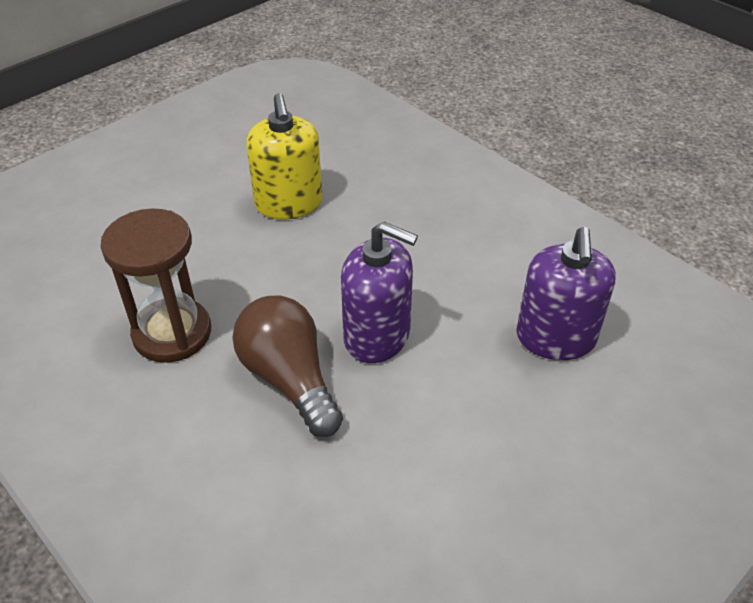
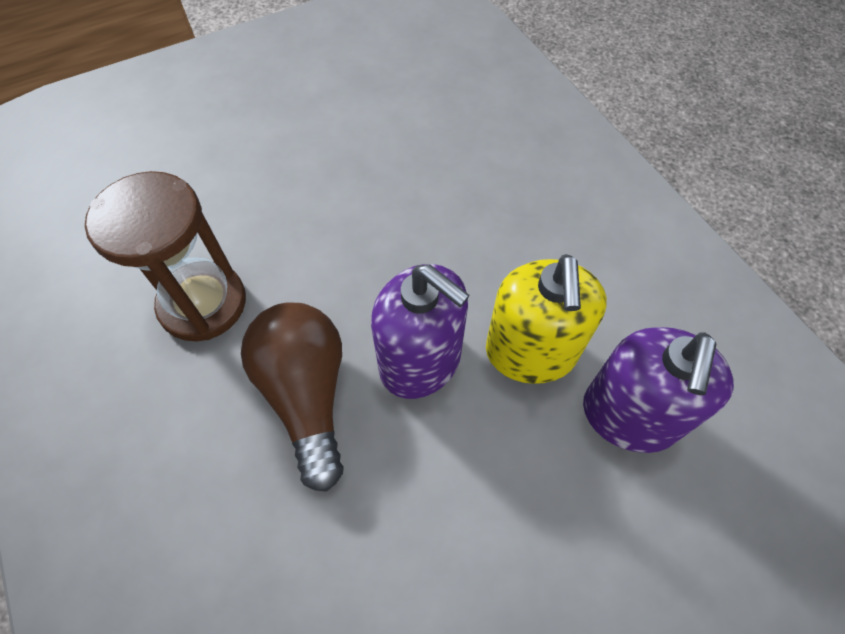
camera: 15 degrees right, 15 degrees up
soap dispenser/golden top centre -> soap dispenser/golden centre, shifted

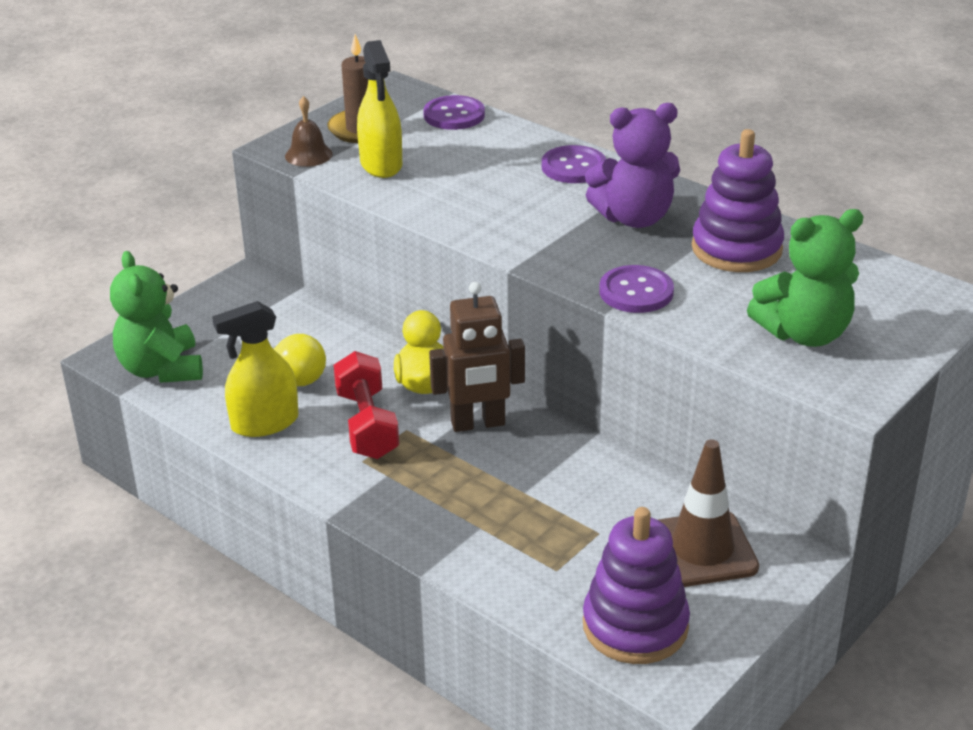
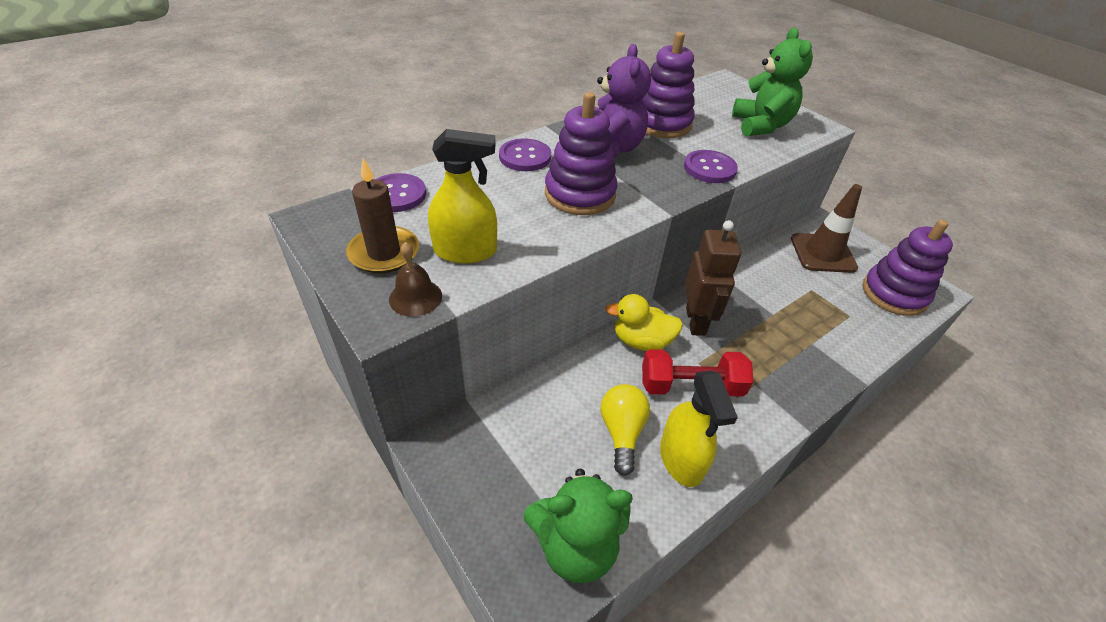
camera: 80 degrees left, 10 degrees up
none -> stacking rings/purple (no. 1 from left) top centre

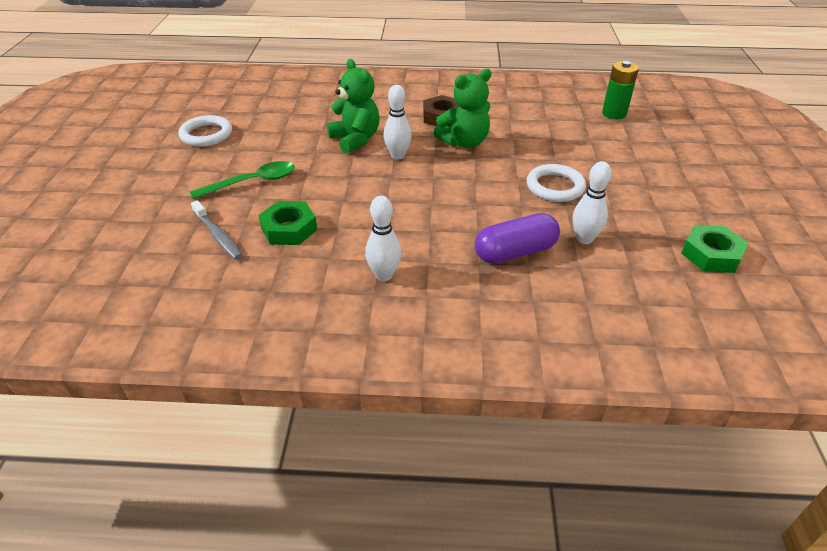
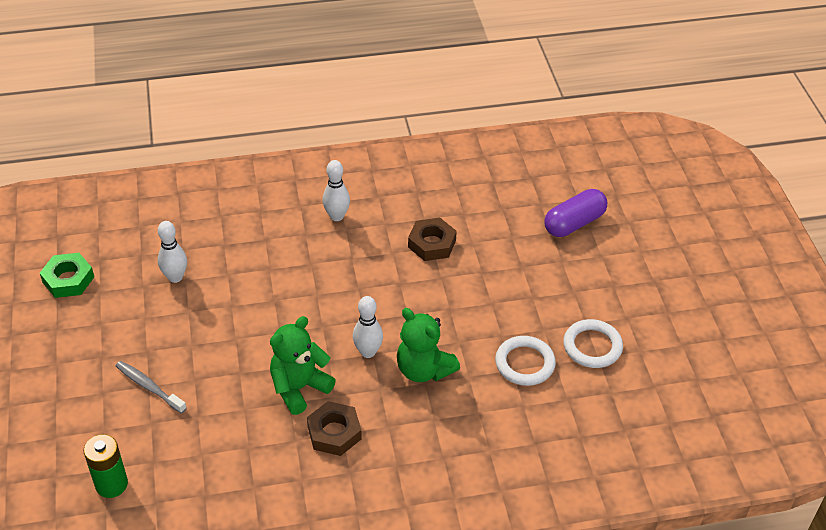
camera: 165 degrees right, 5 degrees up
tablespoon/leaf-green top left -> none
dental brush/gray middle left -> dental brush/gray bottom left, shifted
capsule/purple centre -> capsule/purple middle right, shifted
torus/white (no. 2 from left in the first image) top right -> torus/white (no. 1 from left) bottom centre, shifted
nut/leaf-green (no. 1 from left) centre -> nut/dark brown (no. 2 from left) centre

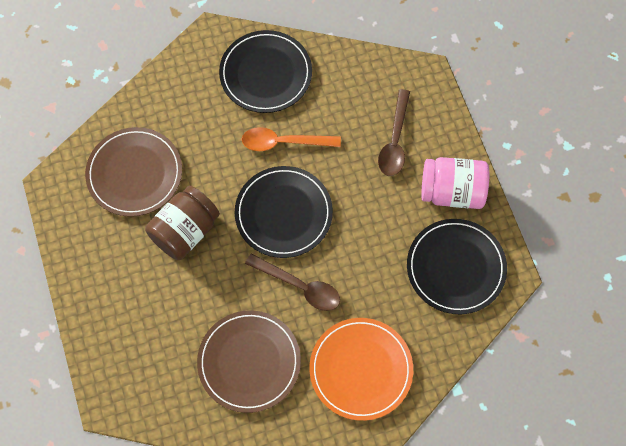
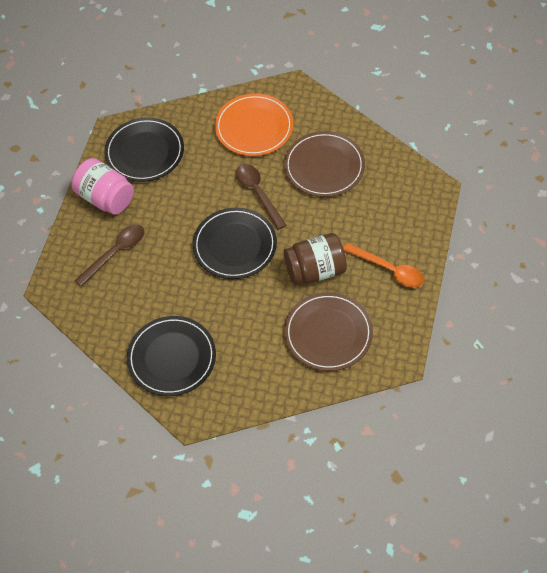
camera: 145 degrees left, 10 degrees down
tablespoon/orange-coloured top centre -> tablespoon/orange-coloured middle right, shifted

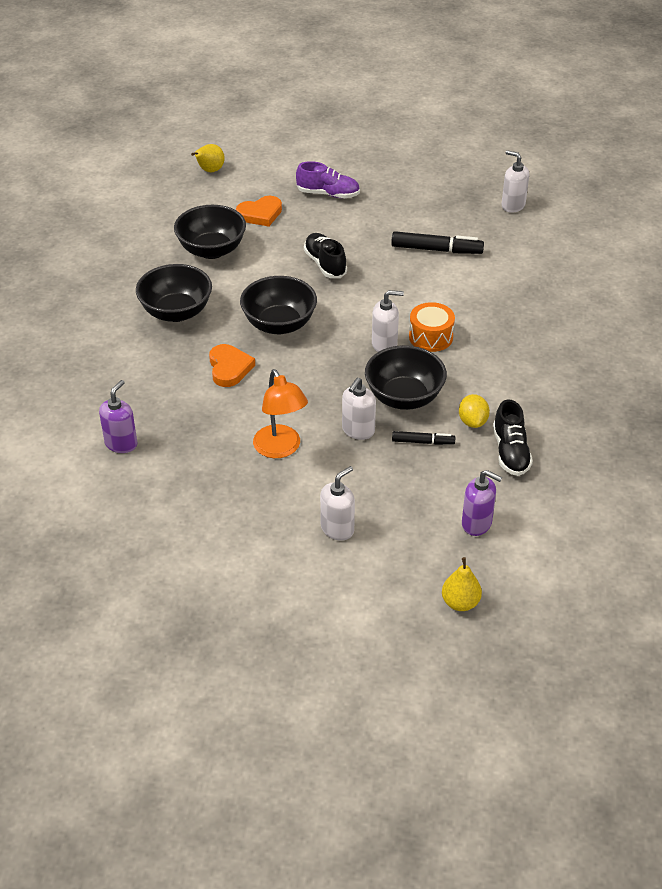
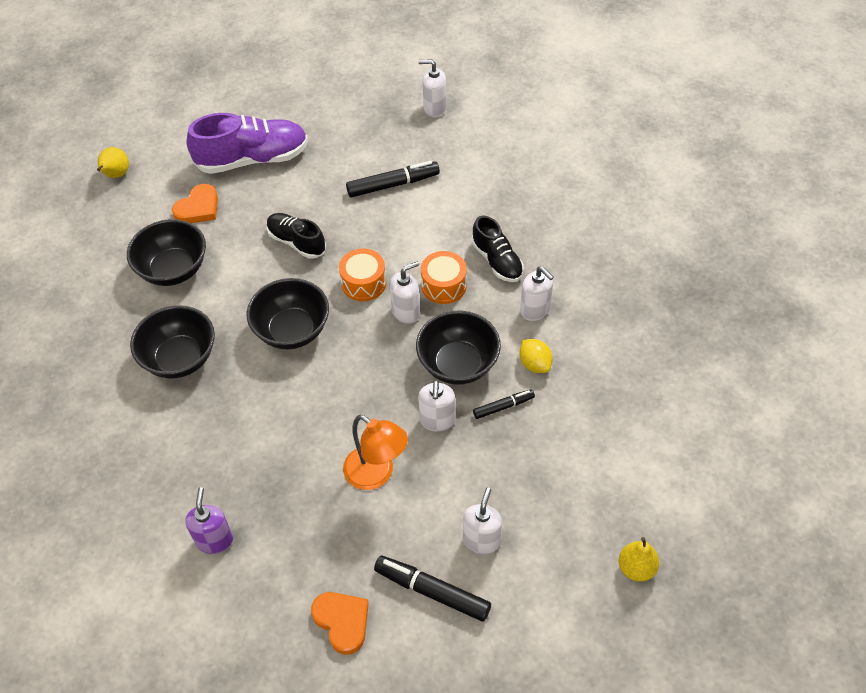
camera: 25 degrees left, 10 degrees up
soap dispenser/purple (no. 2 from left) middle right -> none
none -> drum/orange-coloured (no. 1 from left) centre
none -> marker pen/ebony (no. 2 from left) bottom centre
none -> soap dispenser/white (no. 5 from left) centre
love heart/orange-coloured (no. 1 from left in the first image) centre -> love heart/orange-coloured (no. 2 from left) bottom centre, shifted
shoe/ebony (no. 2 from left) middle right -> shoe/ebony (no. 2 from left) centre, shifted
shoe/purple top centre -> shoe/purple top left, x1.68

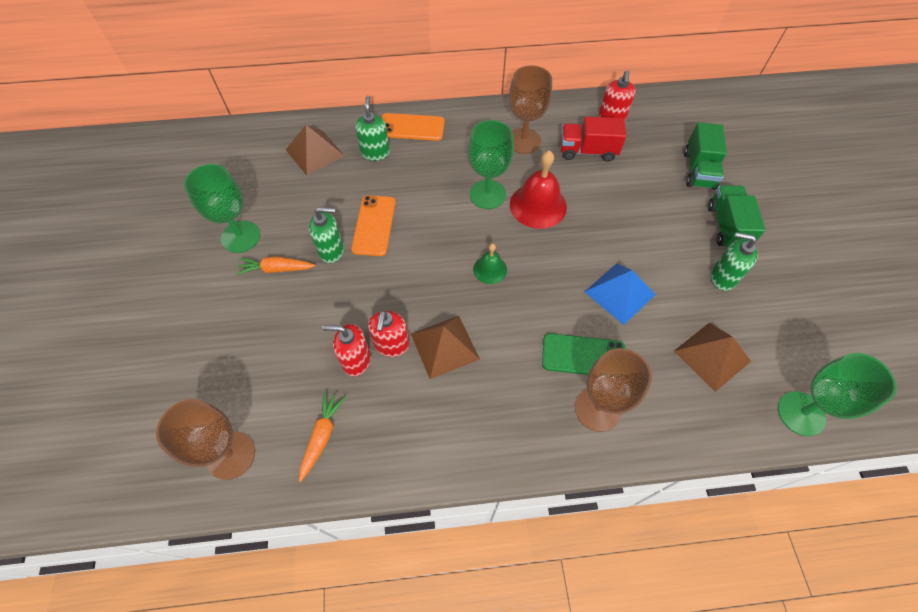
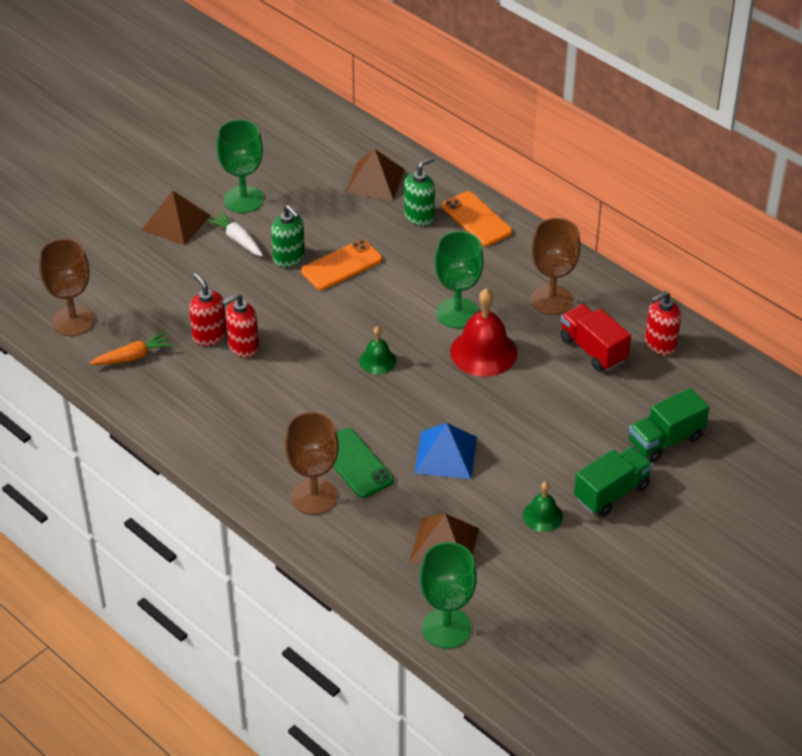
camera: 50 degrees right, 15 degrees down
pyramid/dark brown (no. 2 from left in the first image) centre -> pyramid/dark brown (no. 1 from left) top left, shifted
soap dispenser/leaf-green (no. 3 from left) middle right -> school bell/leaf-green (no. 2 from left) bottom right
toy carrot/orange-coloured (no. 1 from left) middle left -> toy carrot/white top left

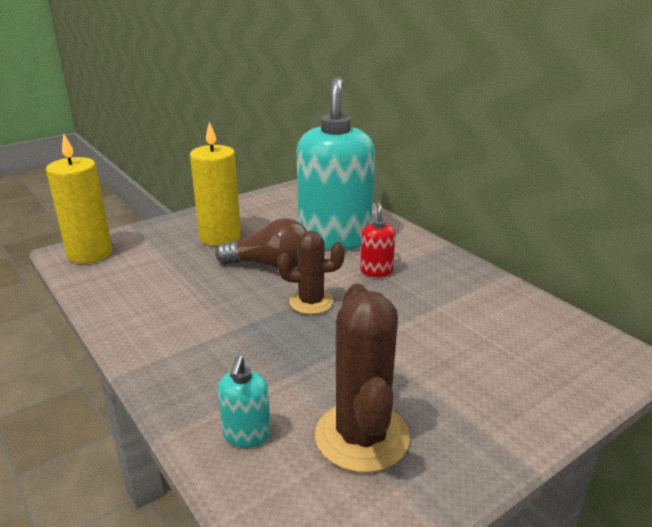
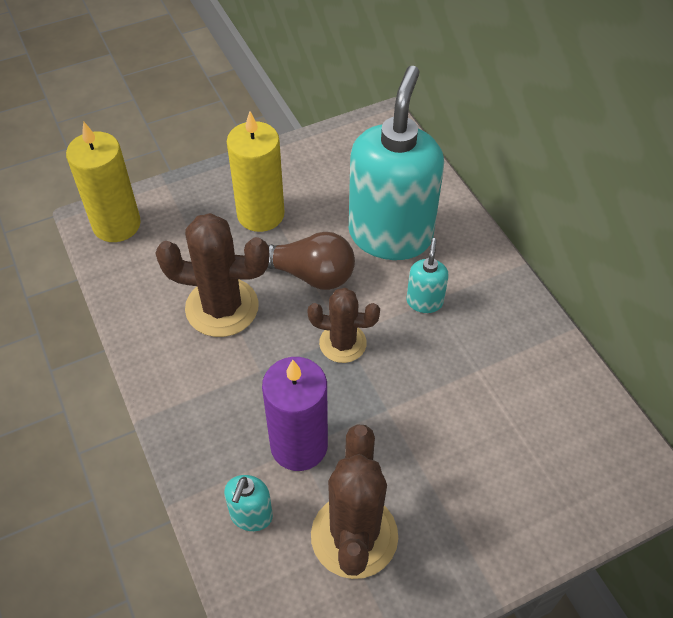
camera: 10 degrees right, 25 degrees up
none -> cactus/dark brown (no. 1 from left) middle left
none -> wax candle/purple bottom centre
soap dispenser/crimson centre -> soap dispenser/aqua (no. 3 from left) centre

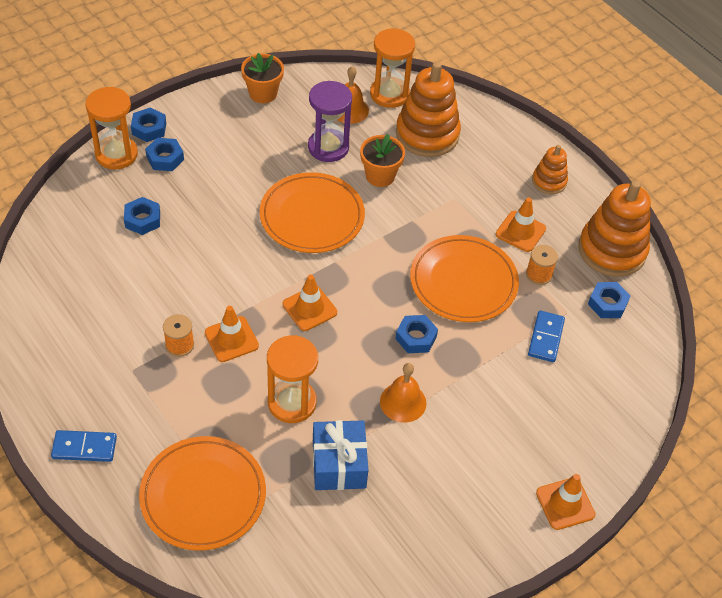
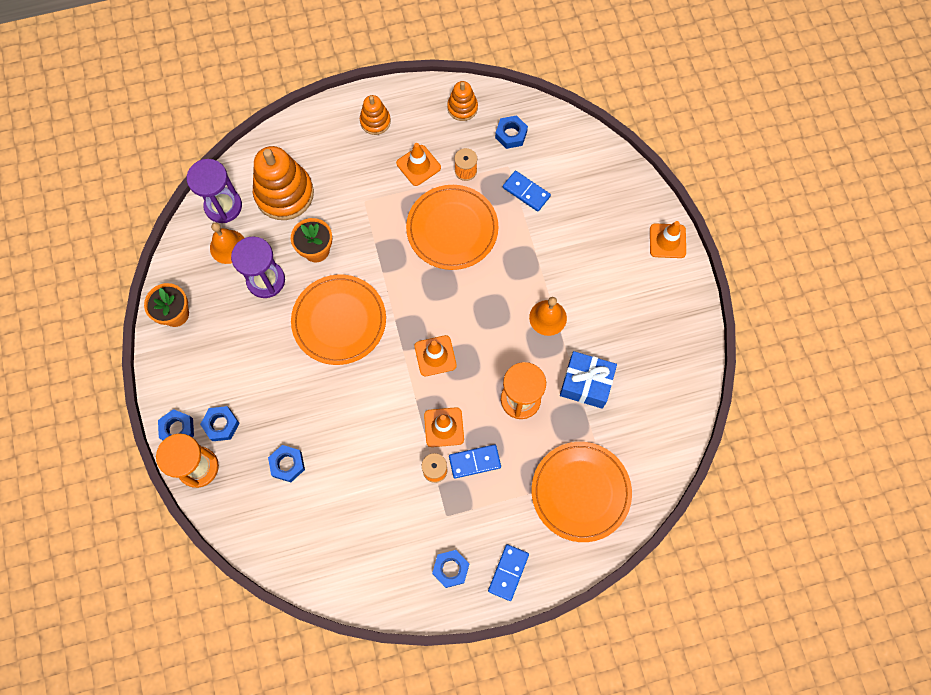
camera: 65 degrees left, 20 degrees up
none -> domino tile/cobalt (no. 1 from left) centre
nut/cobalt (no. 4 from left) centre -> nut/cobalt (no. 4 from left) bottom centre, shifted
sand timer/orange-coloured (no. 3 from left) top centre -> sand timer/purple (no. 1 from left) top left
stacking rings/orange-coloured (no. 3 from left) middle right -> stacking rings/orange-coloured (no. 3 from left) top centre, x0.53

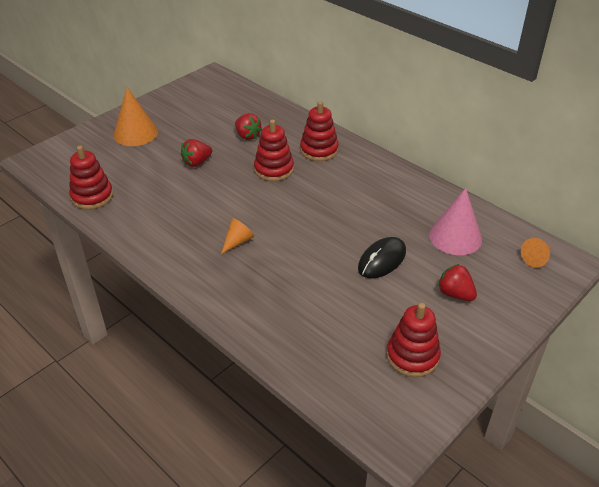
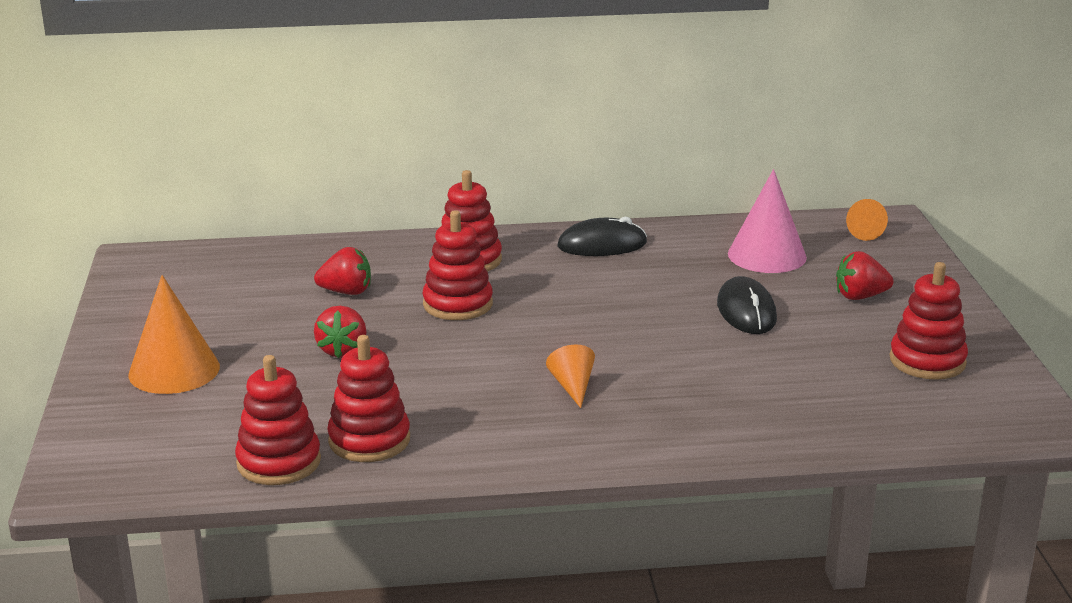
camera: 50 degrees left, 15 degrees down
none -> stacking rings/crimson (no. 2 from left) centre
none -> PC mouse/ebony (no. 1 from left) centre

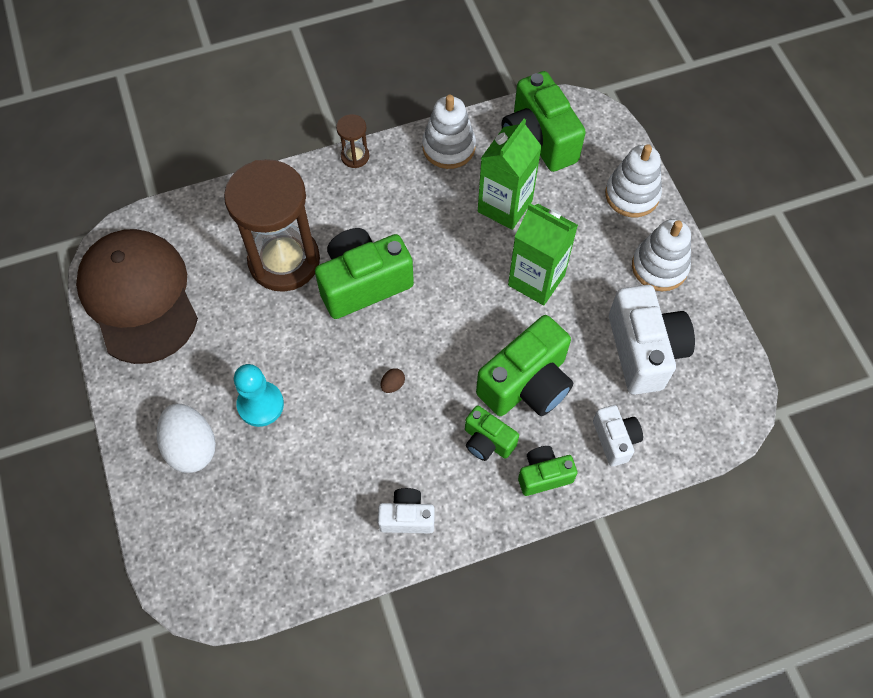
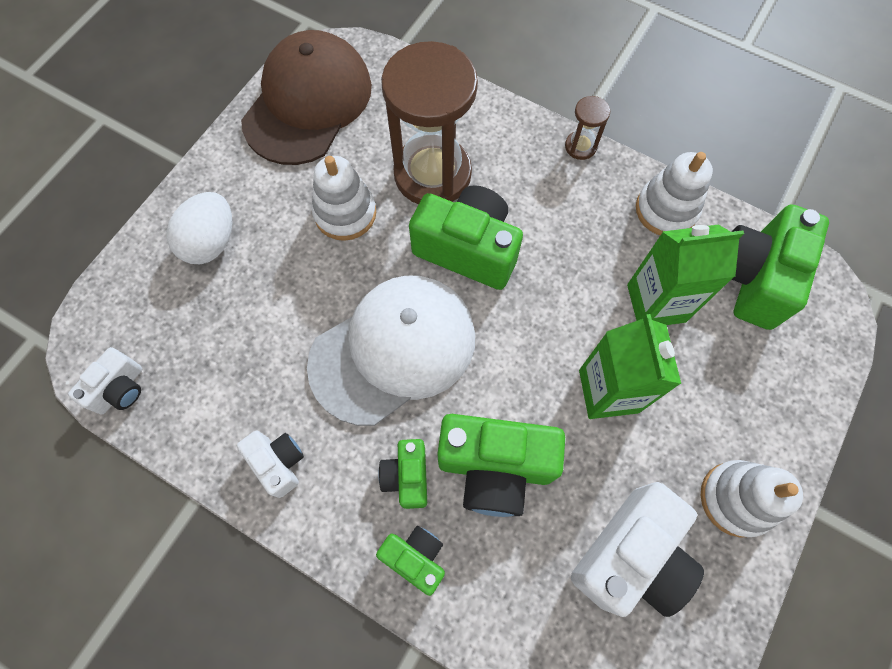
camera: 50 degrees right, 5 degrees up
pawn/aqua middle left -> none
camera/white (no. 2 from left in the first image) middle right -> camera/white (no. 1 from left) middle left, shifted
stacking rings/white (no. 2 from left in the first image) top right -> stacking rings/white (no. 1 from left) top centre, shifted
egg shape/dark brown centre -> baseball cap/white centre

